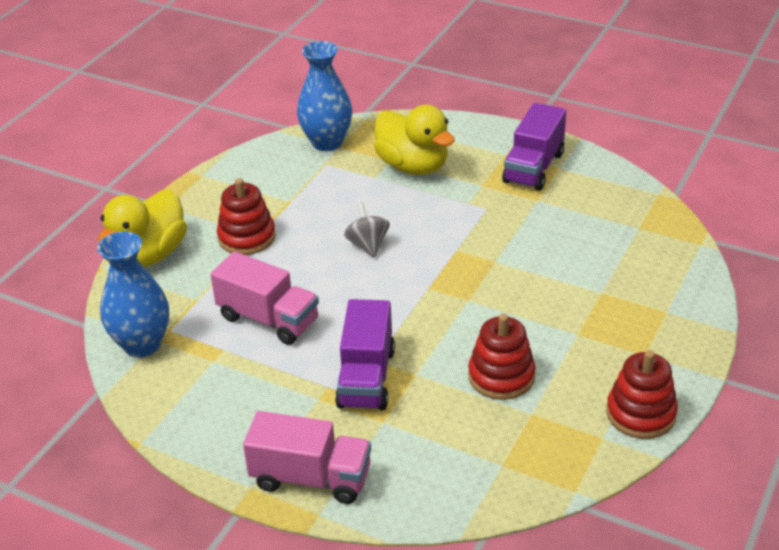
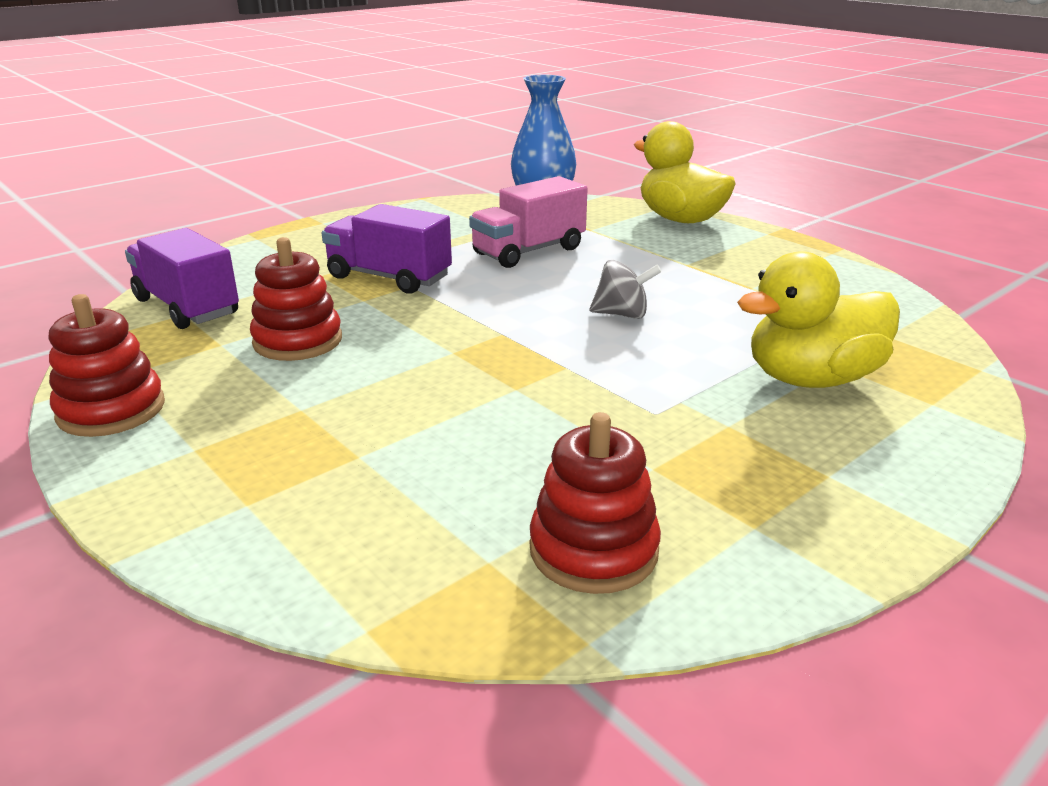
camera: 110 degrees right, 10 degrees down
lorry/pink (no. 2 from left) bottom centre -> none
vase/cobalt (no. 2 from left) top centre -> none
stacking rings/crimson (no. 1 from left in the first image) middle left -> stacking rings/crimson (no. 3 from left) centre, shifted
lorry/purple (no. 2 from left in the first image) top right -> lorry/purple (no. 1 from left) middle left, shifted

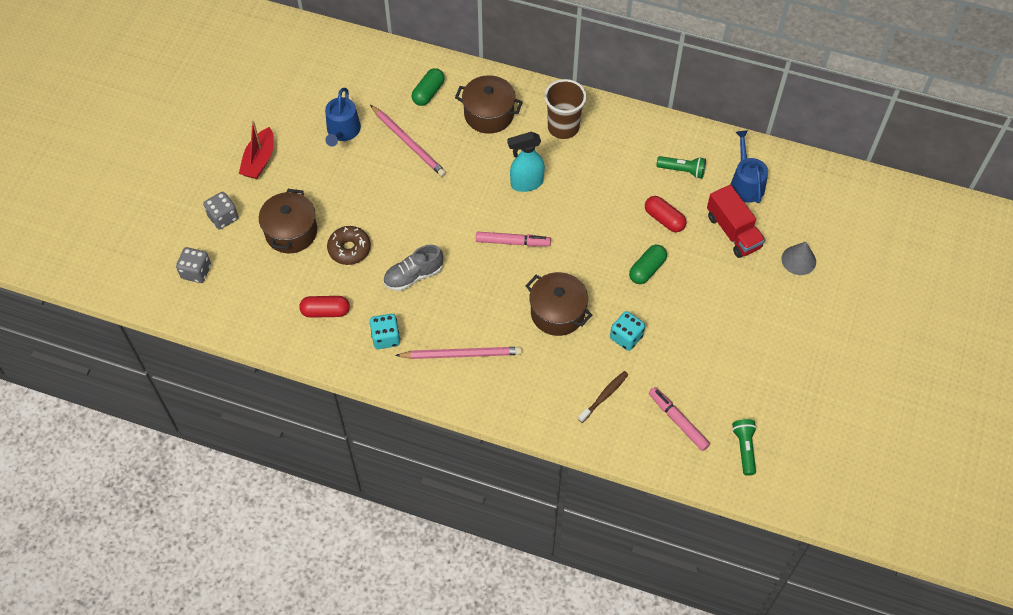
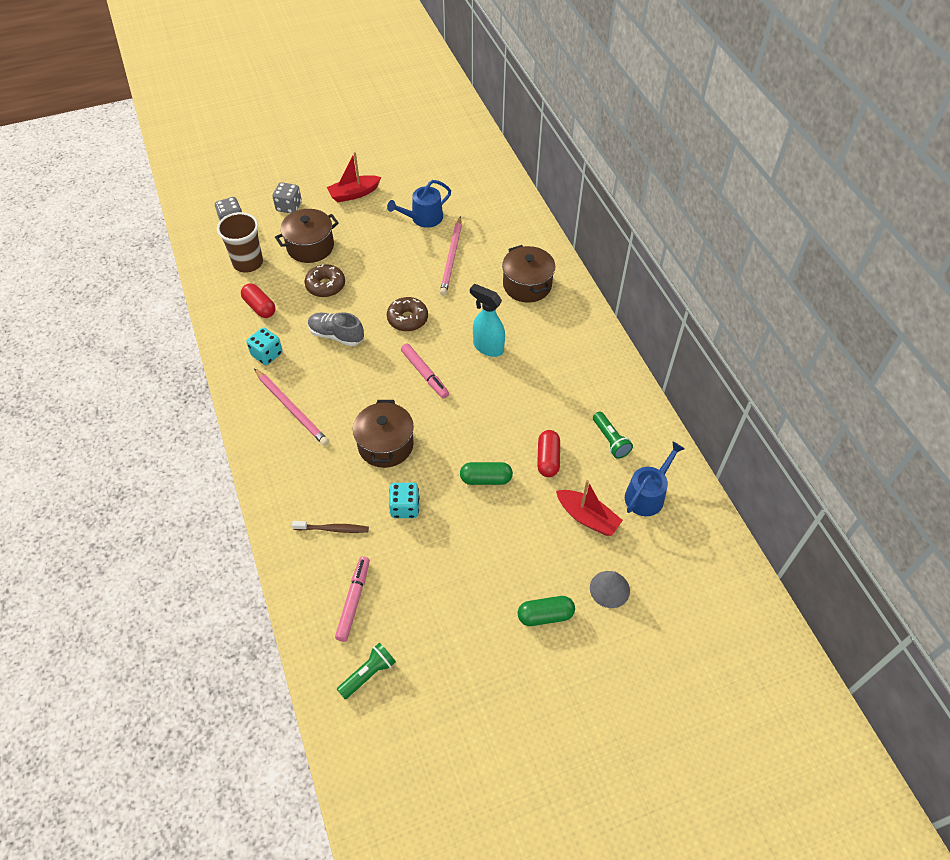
camera: 50 degrees right, 5 degrees down
none -> donut/dark brown (no. 2 from left) centre
capsule/leaf-green (no. 1 from left in the first image) top centre -> capsule/leaf-green (no. 2 from left) bottom centre, shifted
tumbler/dark brown top centre -> tumbler/dark brown top left, shifted
lorry/crimson middle right -> boat/crimson (no. 2 from left) centre

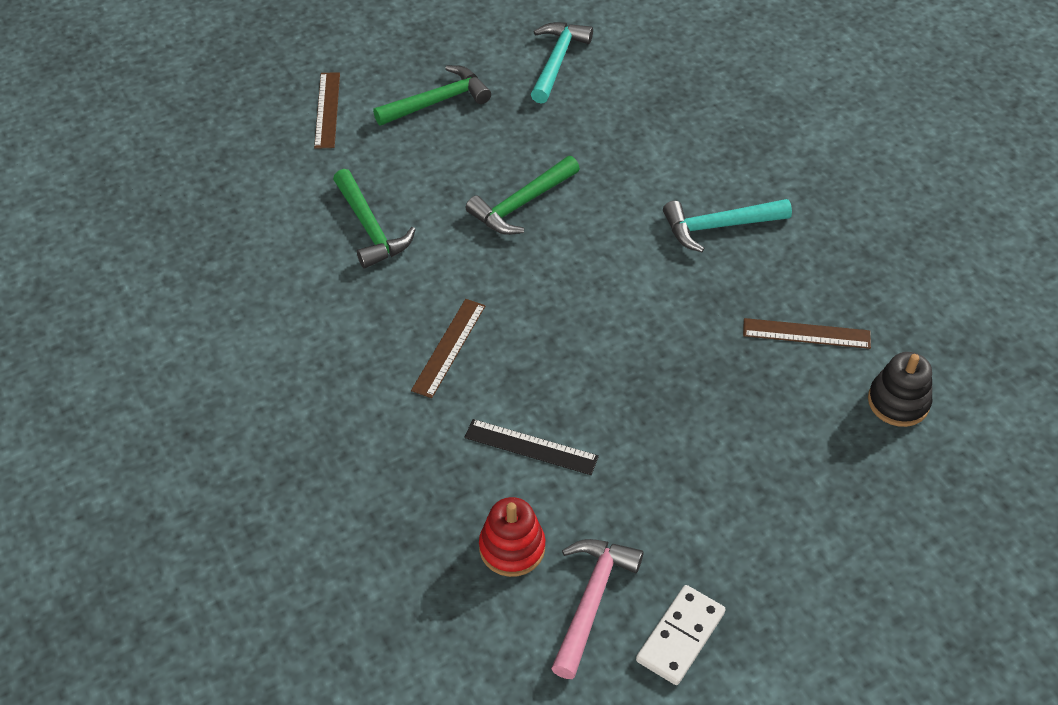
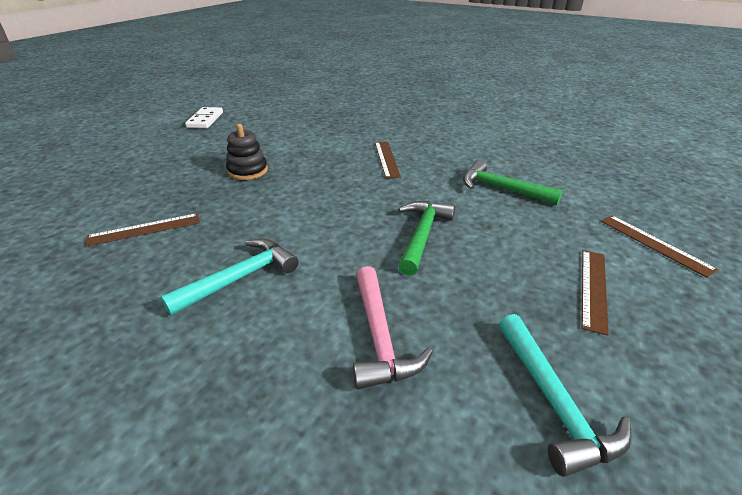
camera: 150 degrees right, 15 degrees down
straightedge/ebony centre -> none
stacking rings/crimson bottom centre -> none
claw hammer/pink bottom centre -> claw hammer/pink centre, shifted
stacking rings/ebony middle right -> stacking rings/ebony top left, shifted
claw hammer/leaf-green (no. 2 from left) top centre -> straightedge/dark brown (no. 3 from left) middle right

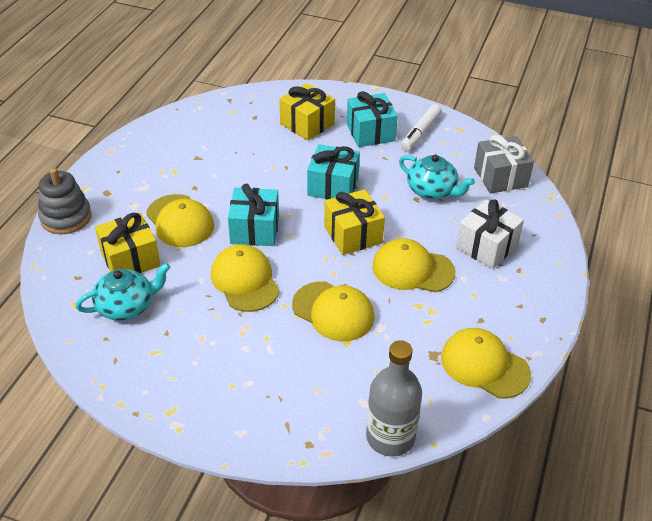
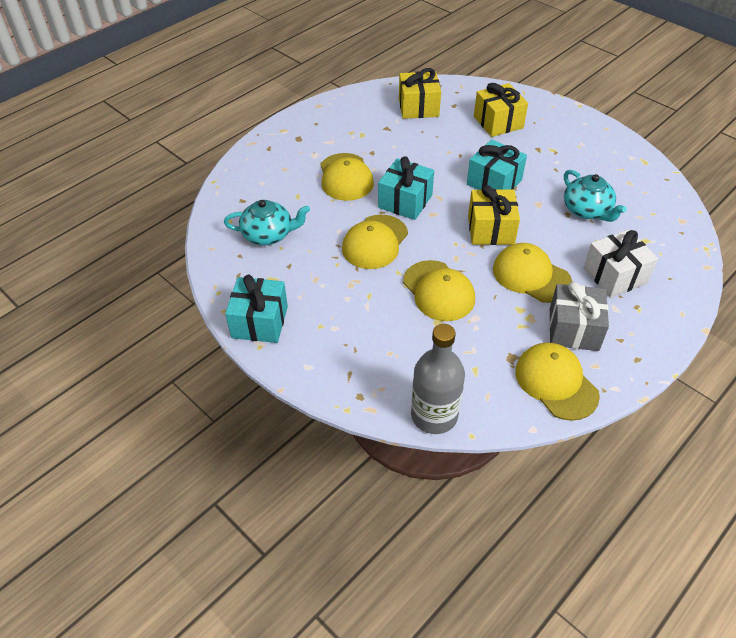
camera: 25 degrees right, 5 degrees up
stacking rings/gray middle left -> none
marker pen/white top centre -> none
wrapped gift/golden (no. 1 from left) middle left -> wrapped gift/golden (no. 1 from left) top centre, shifted
wrapped gift/aqua (no. 3 from left in the first image) top centre -> wrapped gift/aqua (no. 1 from left) centre, shifted
wrapped gift/gray top right -> wrapped gift/gray middle right, shifted
baseball cap/golden (no. 2 from left) centre, 150 degrees counterclockwise

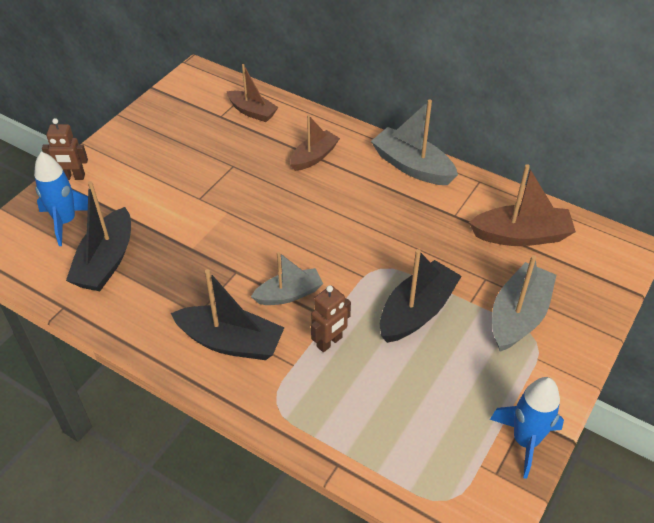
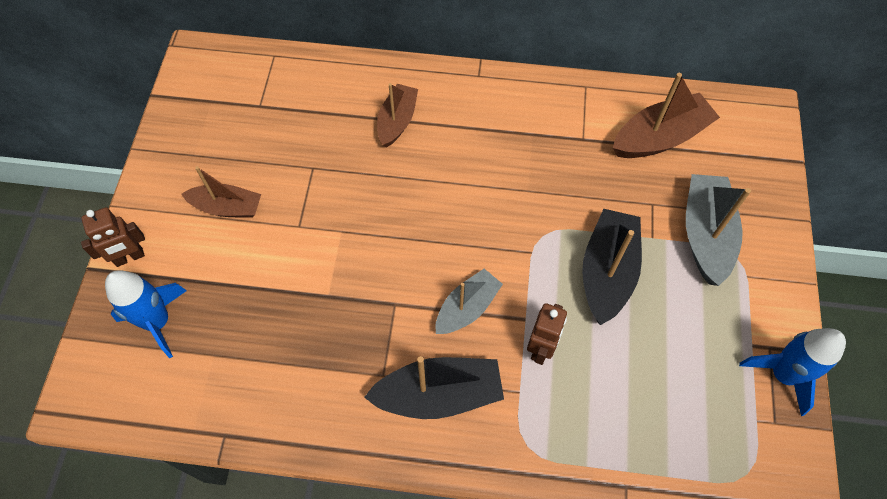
camera: 25 degrees left, 15 degrees up
boat/ebony (no. 1 from left) middle left -> none
boat/gray (no. 2 from left) top centre -> none
boat/dark brown (no. 1 from left) top centre -> boat/dark brown (no. 1 from left) middle left, shifted

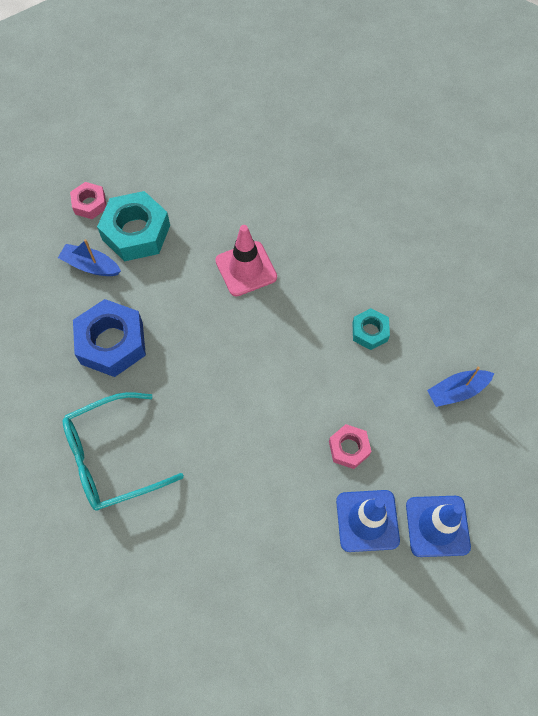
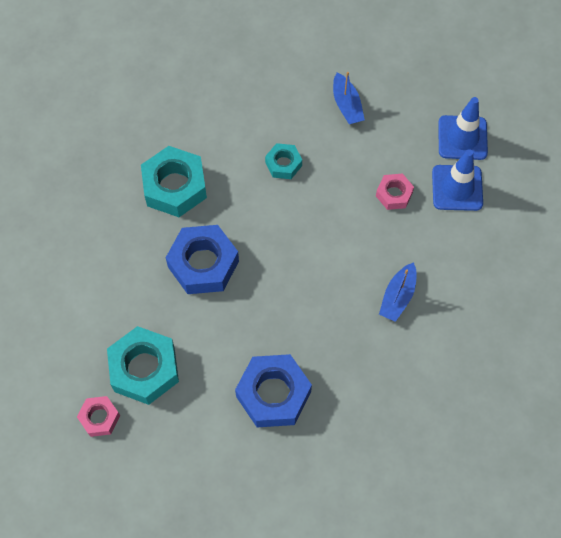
camera: 85 degrees left, 0 degrees up
spectacles/aqua middle left -> none
none -> nut/aqua (no. 2 from left) middle left
boat/cobalt (no. 1 from left in the first image) middle left -> boat/cobalt (no. 2 from left) middle right, shifted
traffic cone/pink centre -> nut/cobalt (no. 1 from left) centre

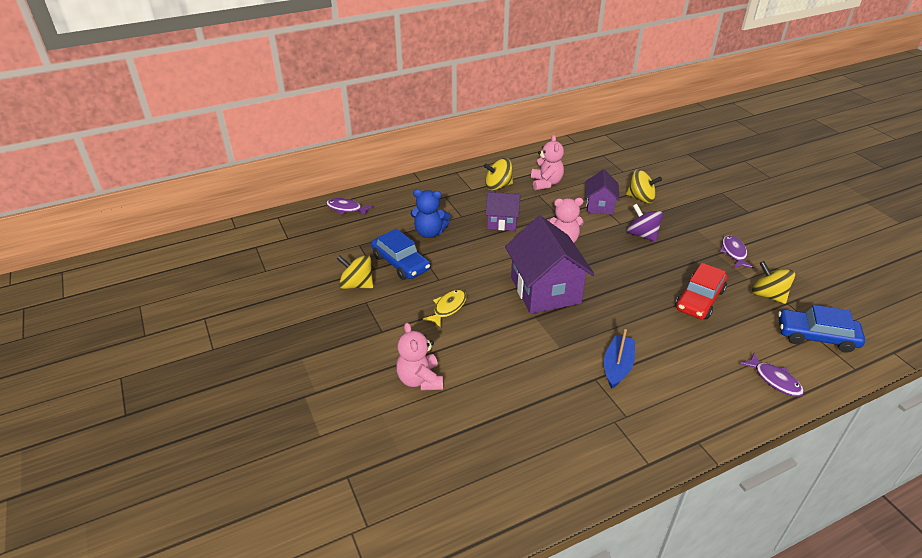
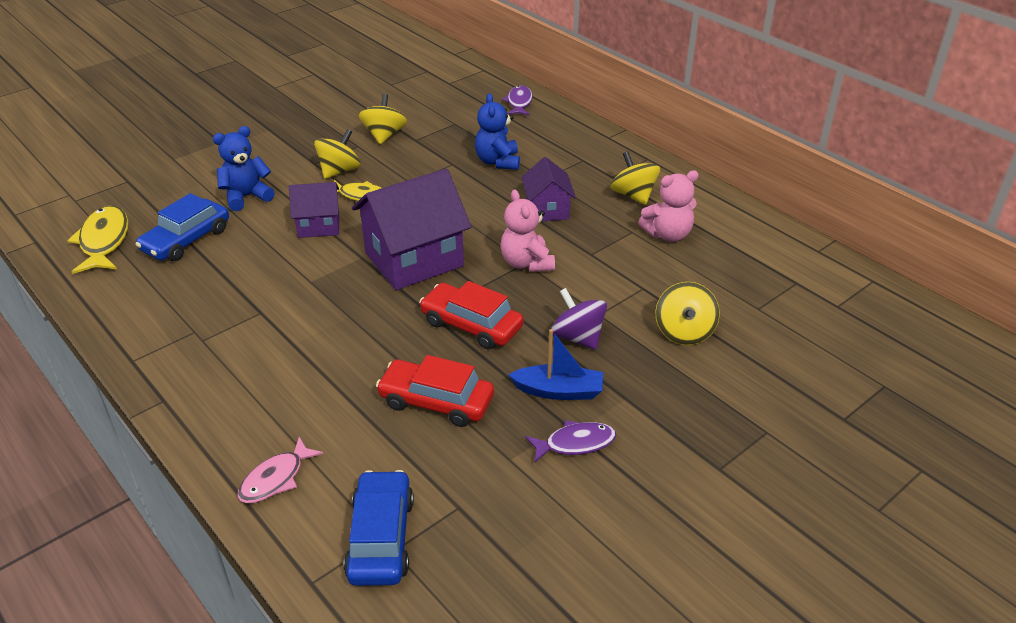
camera: 75 degrees right, 0 degrees up
none -> toy fish/golden (no. 1 from left) middle left
none -> car/crimson (no. 2 from left) centre
car/cobalt (no. 1 from left) centre -> car/cobalt (no. 1 from left) middle left, shifted
house/purple (no. 3 from left in the first image) centre -> house/purple (no. 1 from left) middle left, shifted
boat/cobalt middle right -> boat/cobalt centre, shifted
whirligig/golden (no. 4 from left in the first image) middle right -> whirligig/golden (no. 1 from left) top left, shifted
stuffed bear/pink (no. 1 from left) centre -> stuffed bear/cobalt (no. 1 from left) top left
toy fish/purple (no. 3 from left) bottom right -> toy fish/pink bottom left
whirligig/purple middle right -> whirligig/purple centre, 75 degrees counterclockwise

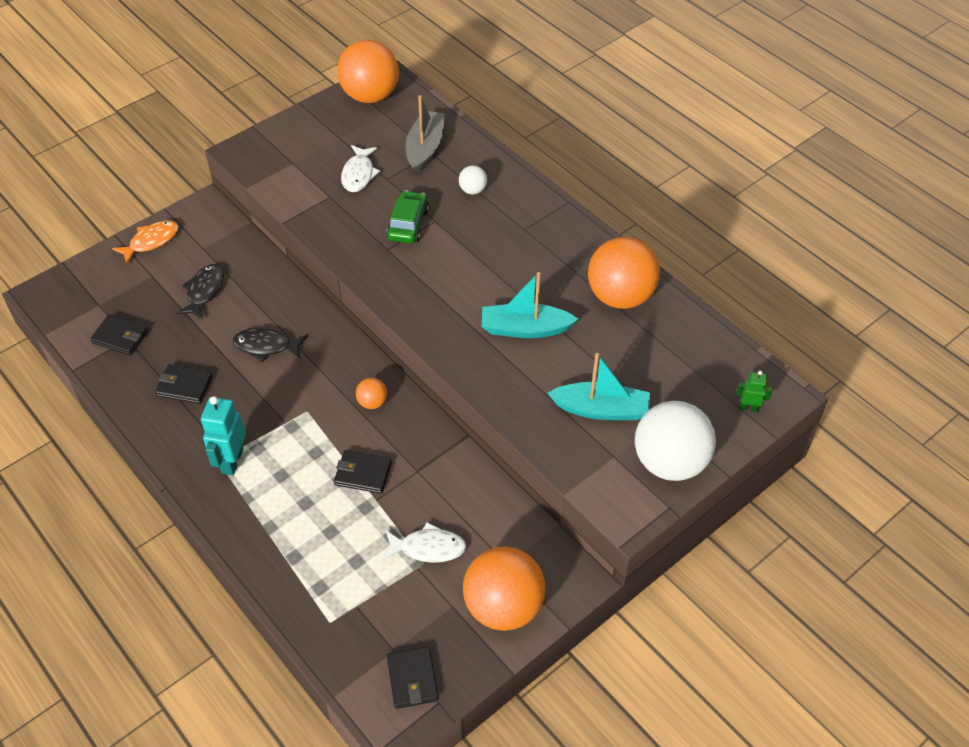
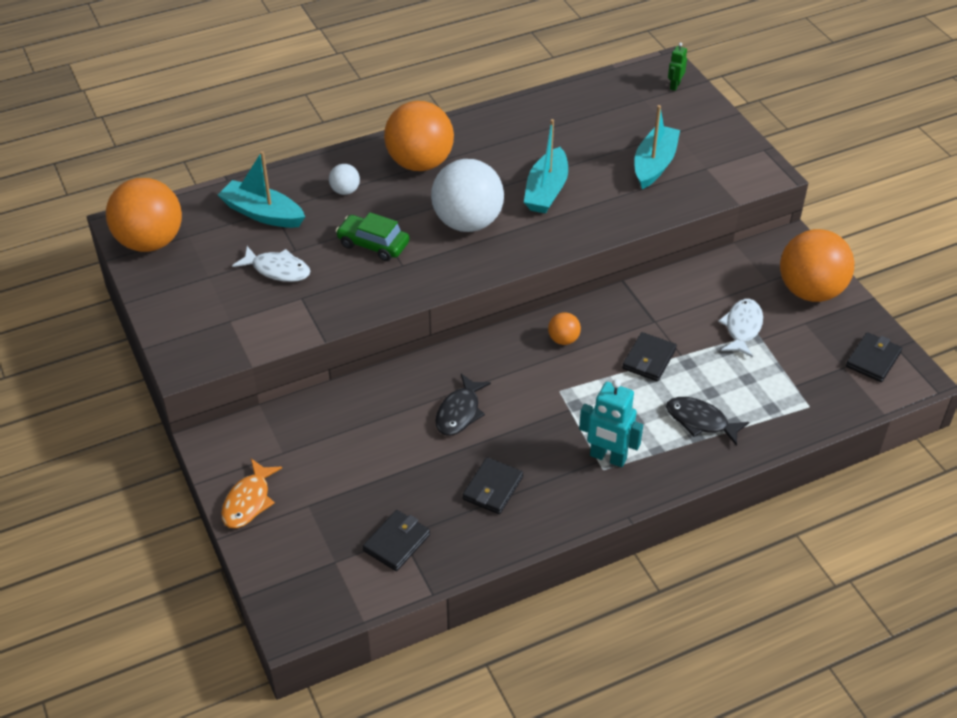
camera: 75 degrees left, 5 degrees down
toy fish/ebony (no. 1 from left in the first image) middle left -> toy fish/ebony (no. 2 from left) middle right, shifted
play ball/orange-coloured (no. 4 from left in the first image) centre -> play ball/orange-coloured (no. 2 from left) top centre, shifted
play ball/white (no. 2 from left) middle right -> play ball/white (no. 2 from left) top centre, shifted
boat/gray top centre -> boat/aqua (no. 1 from left) top left
toy fish/orange-coloured top left -> toy fish/orange-coloured bottom left, 135 degrees counterclockwise
wallet/ebony (no. 4 from left) bottom centre -> wallet/ebony (no. 4 from left) middle right, 60 degrees counterclockwise

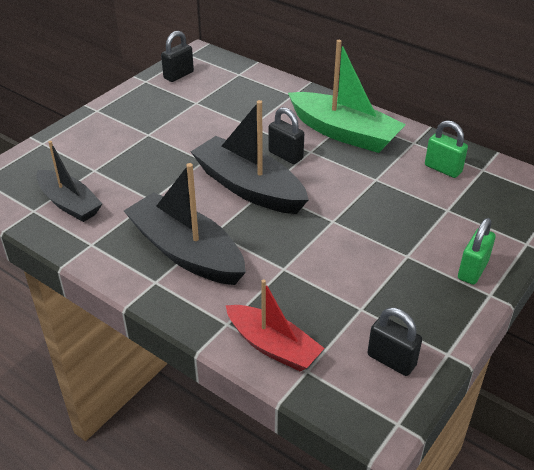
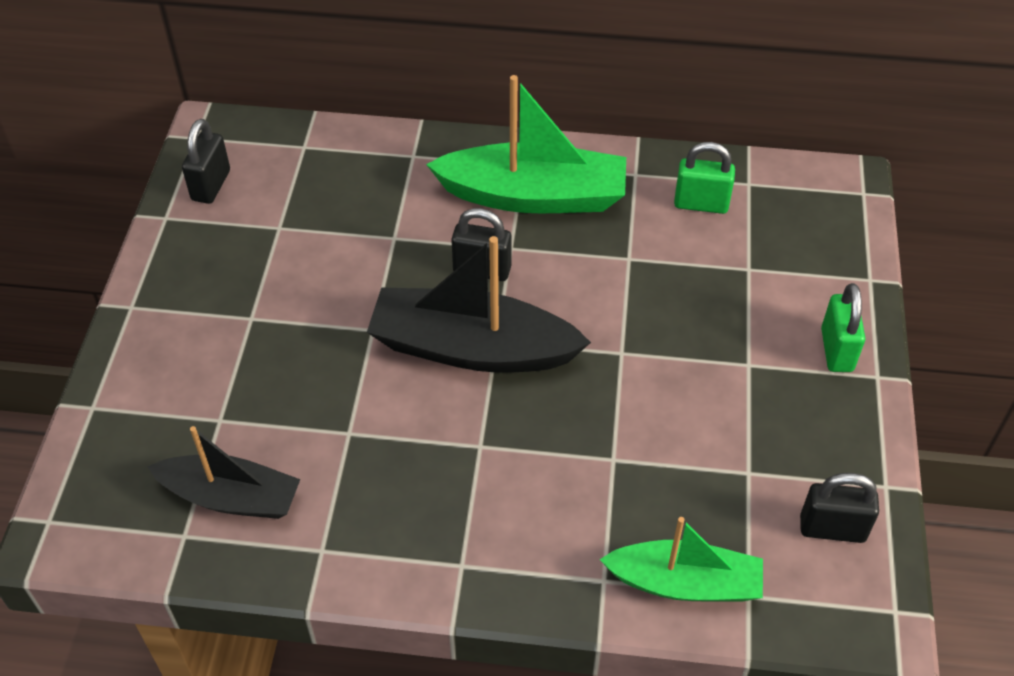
camera: 30 degrees left, 10 degrees up
boat/ebony (no. 2 from left) centre -> none
boat/crimson bottom centre -> boat/leaf-green (no. 2 from left) bottom right

